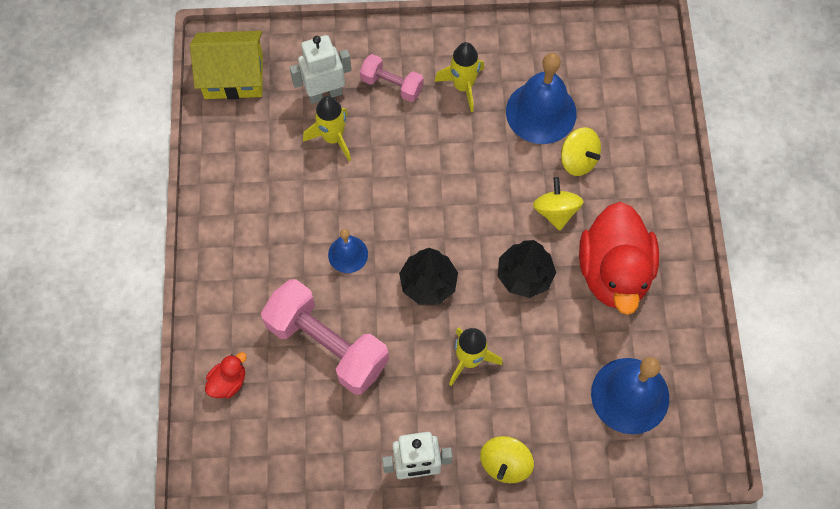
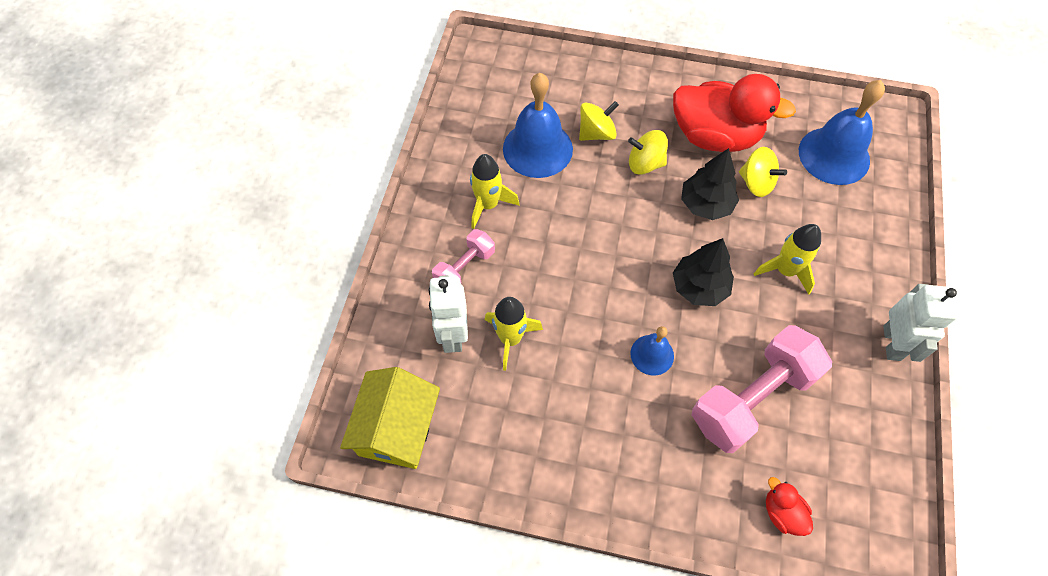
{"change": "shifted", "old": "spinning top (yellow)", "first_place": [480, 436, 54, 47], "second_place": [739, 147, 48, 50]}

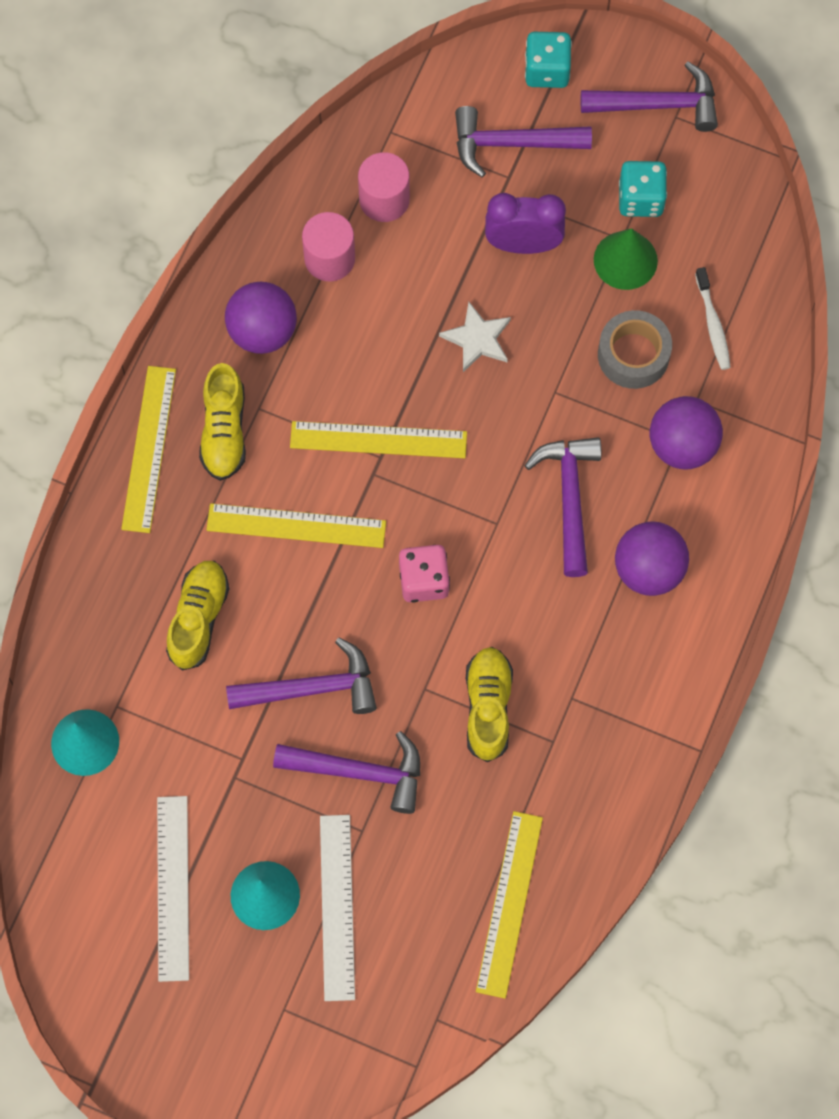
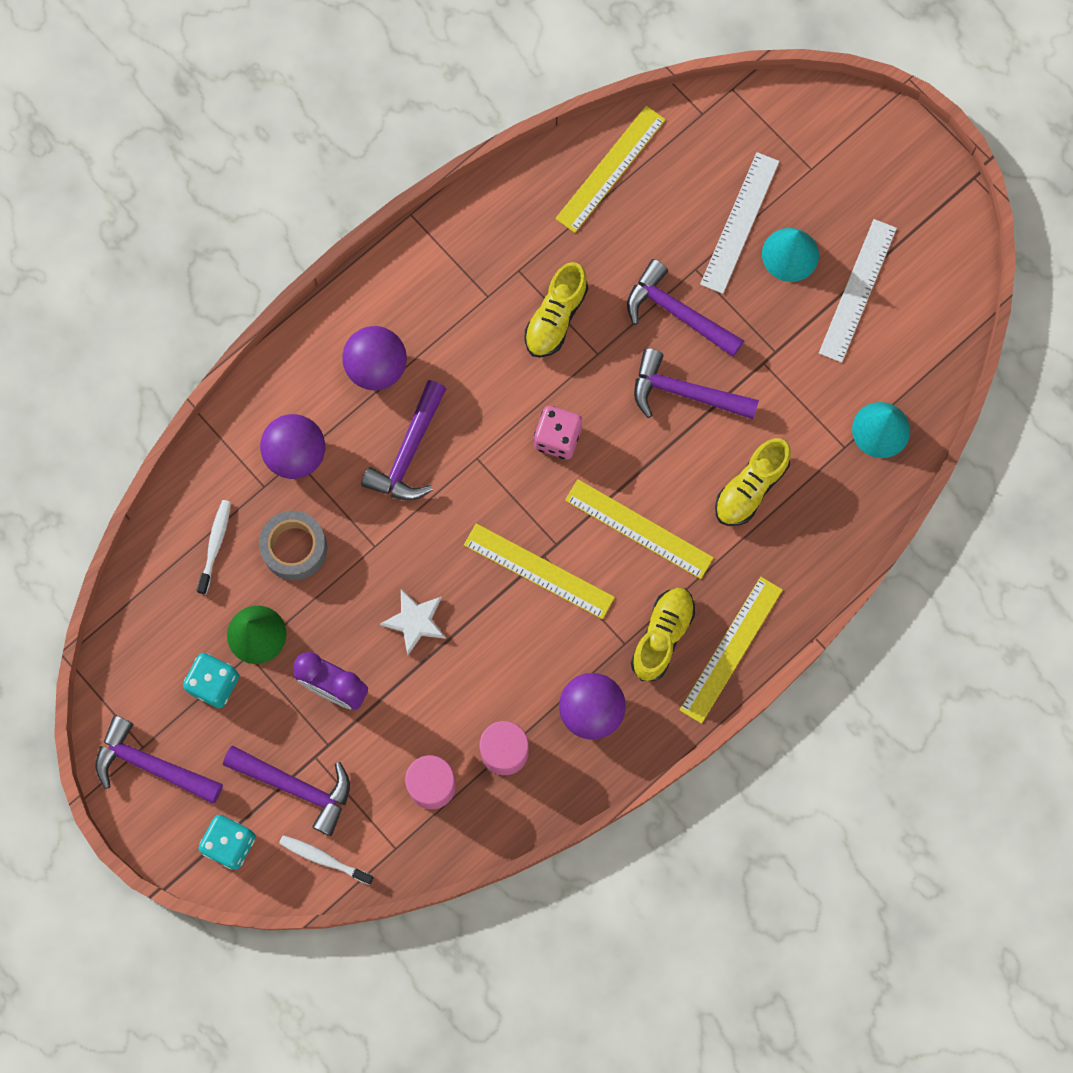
{"change": "new", "new": "toothbrush (white)", "second_place": [279, 835, 95, 50]}

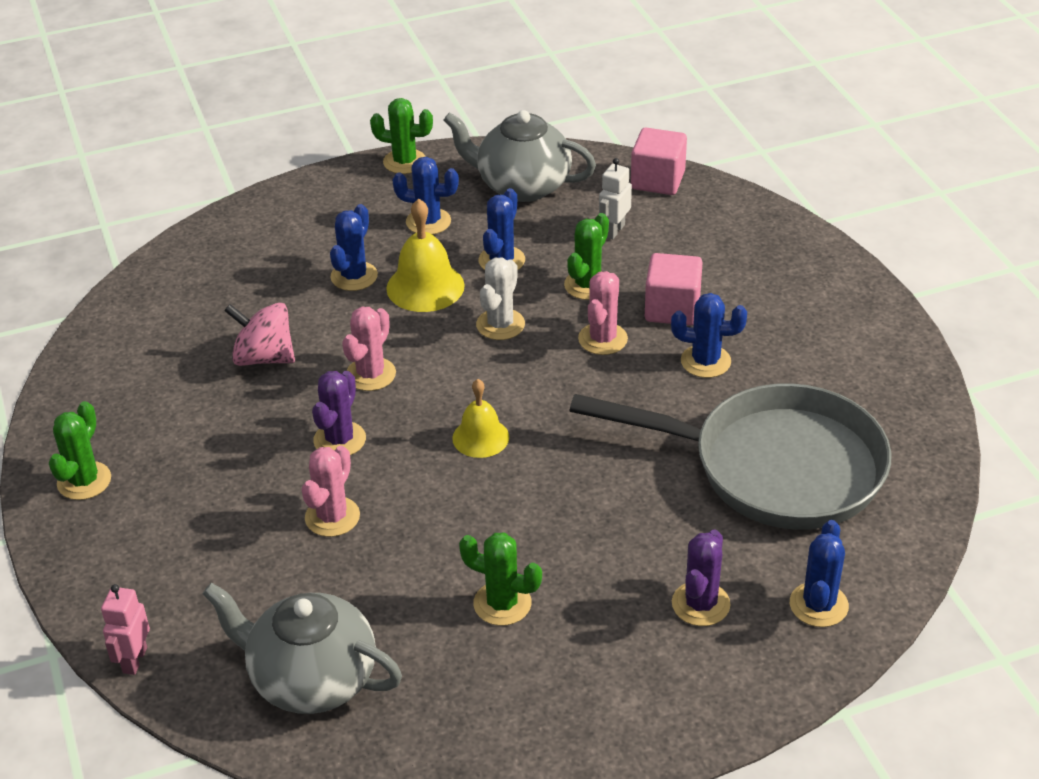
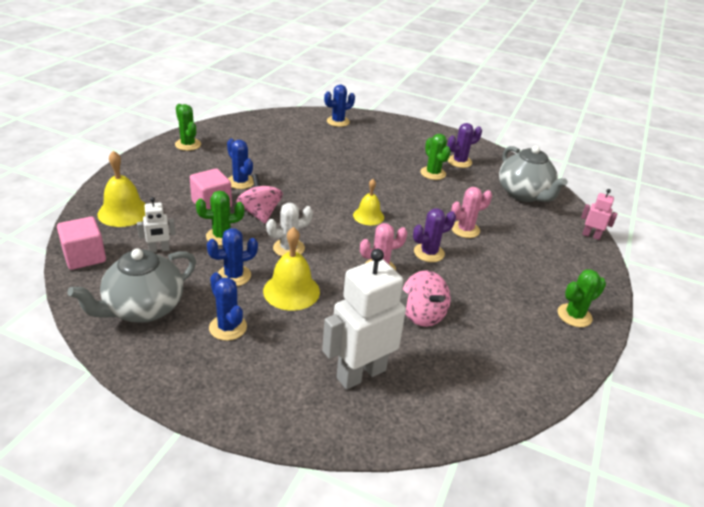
{"change": "rotated", "old": "robot (pink)", "first_place": [101, 584, 49, 91], "second_place": [581, 189, 37, 51], "degrees": -120}
{"change": "gone", "old": "cactus (blue)", "first_place": [330, 204, 48, 87]}
{"change": "shifted", "old": "cactus (green)", "first_place": [370, 98, 63, 76], "second_place": [175, 104, 26, 47]}
{"change": "rotated", "old": "teapot (grey)", "first_place": [443, 110, 153, 92], "second_place": [67, 249, 129, 74], "degrees": 75}
{"change": "gone", "old": "pan (grey)", "first_place": [569, 383, 322, 147]}
{"change": "swapped", "old": "cactus (pink)", "new": "spinning top (pink)", "first_place": [578, 271, 50, 84], "second_place": [236, 174, 47, 50]}
{"change": "shifted", "old": "cactus (purple)", "first_place": [672, 529, 59, 97], "second_place": [448, 123, 34, 45]}
{"change": "new", "new": "bell (yellow)", "second_place": [97, 151, 49, 76]}
{"change": "new", "new": "robot (white)", "second_place": [322, 249, 86, 140]}

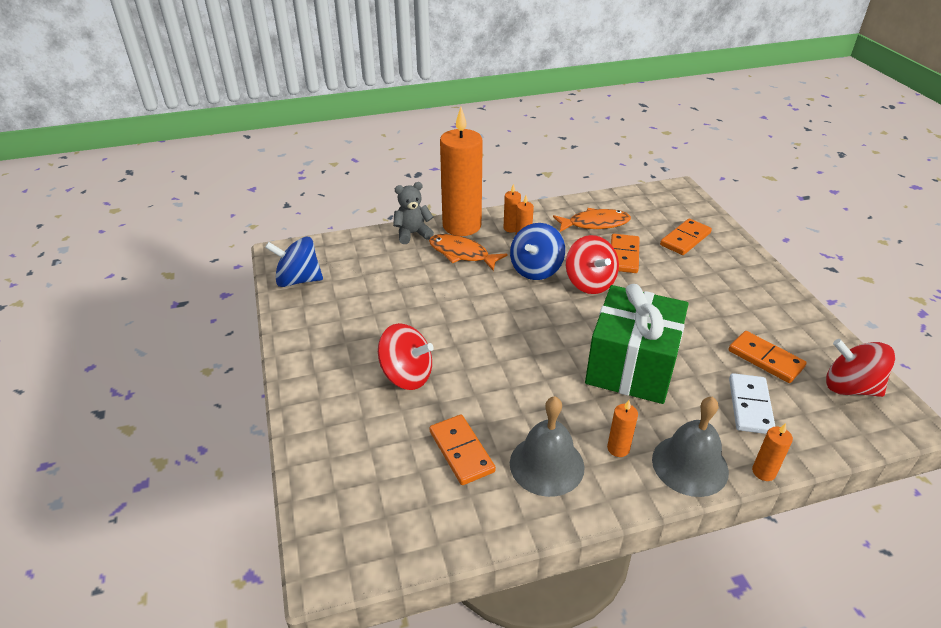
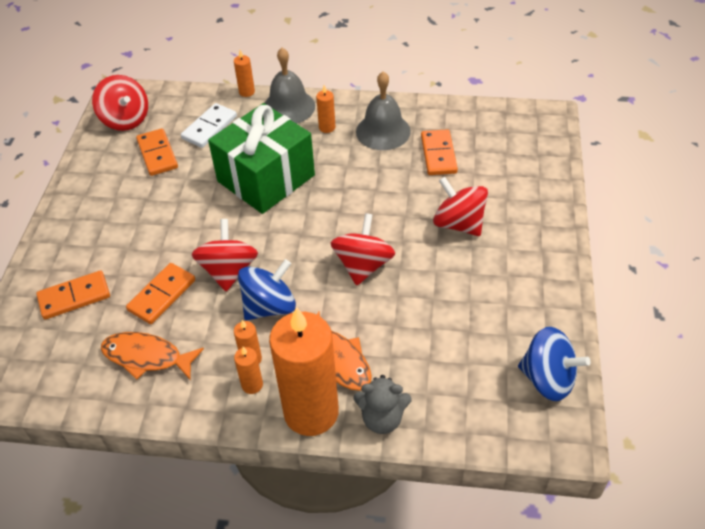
{"change": "new", "new": "spinning top (red)", "second_place": [331, 213, 64, 73]}

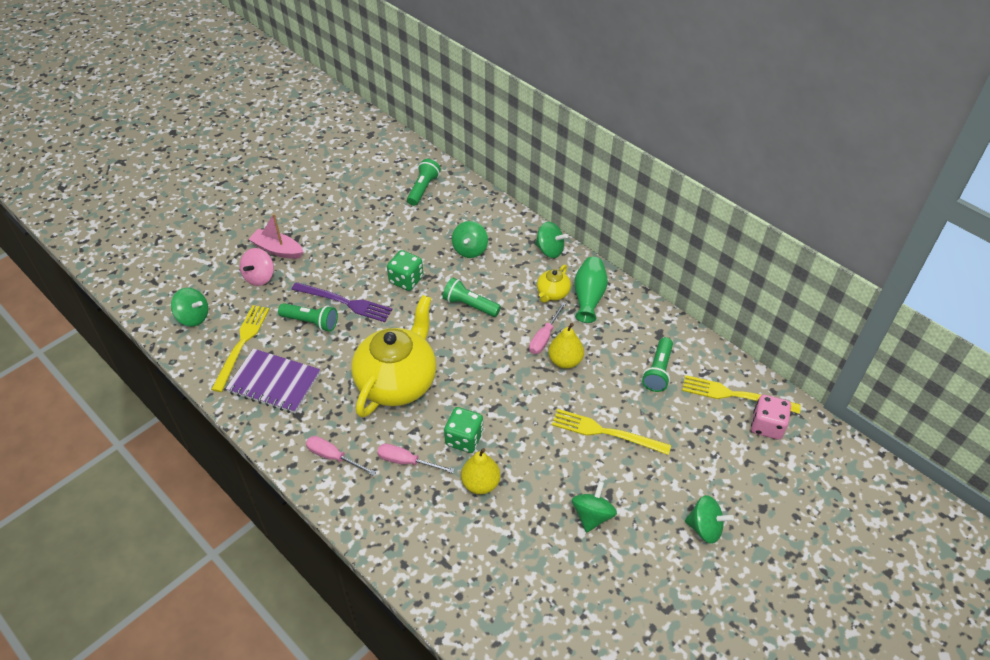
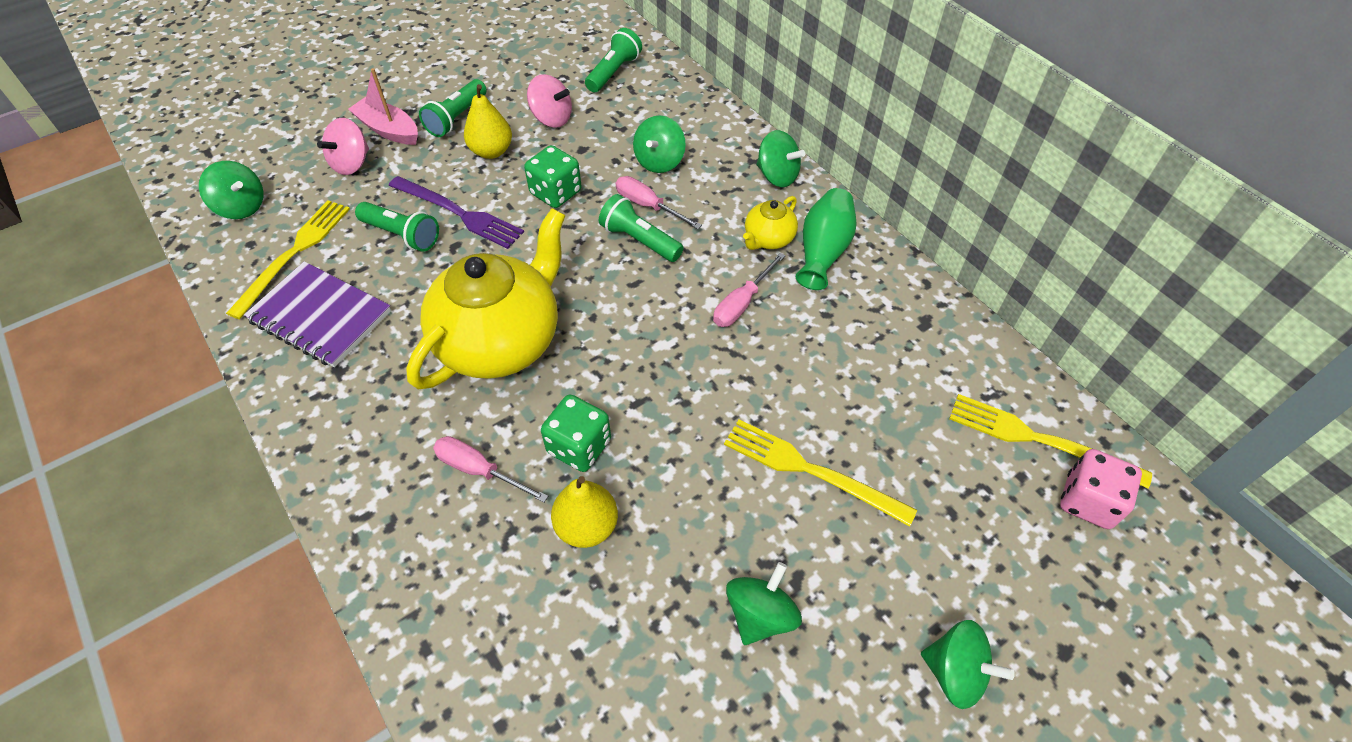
{"change": "shifted", "old": "screwdriver (pink)", "first_place": [306, 436, 70, 40], "second_place": [616, 176, 86, 53]}
{"change": "shifted", "old": "pear (yellow)", "first_place": [548, 323, 36, 46], "second_place": [464, 84, 48, 75]}
{"change": "shifted", "old": "flashlight (green)", "first_place": [642, 337, 31, 55], "second_place": [419, 79, 68, 58]}
{"change": "new", "new": "spinning top (pink)", "second_place": [527, 74, 45, 54]}

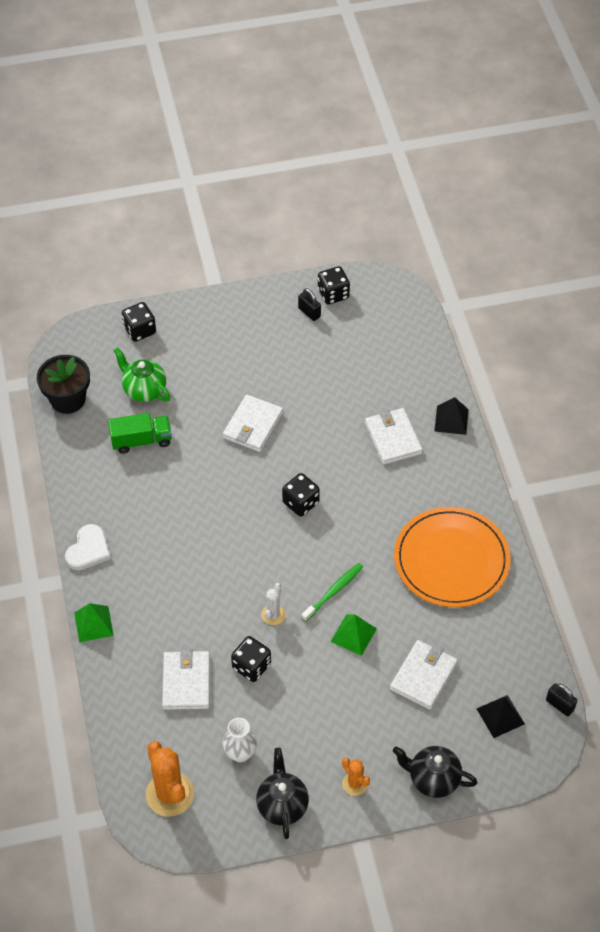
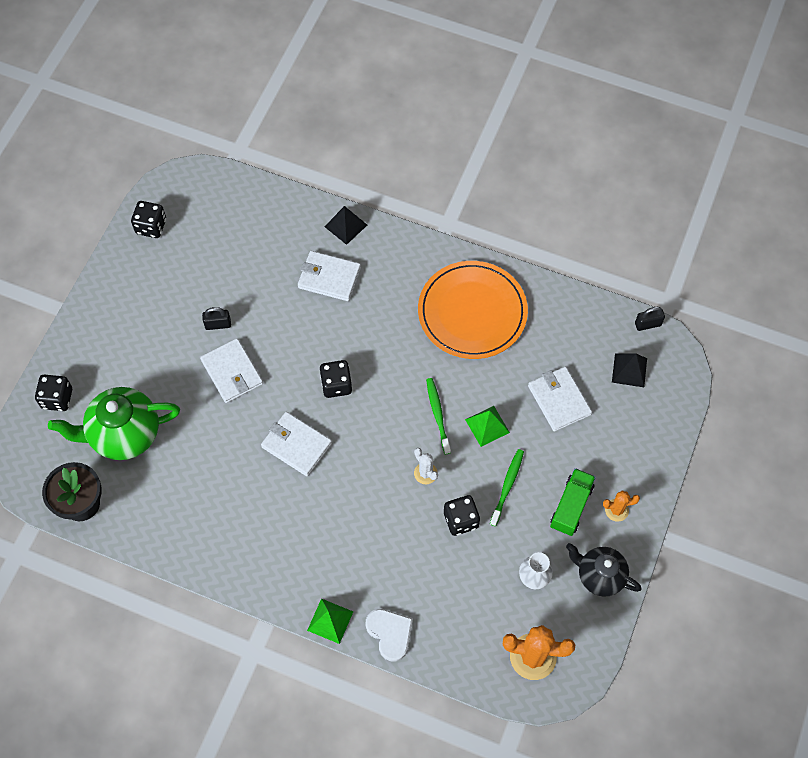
{"change": "shifted", "old": "heart (white)", "first_place": [65, 524, 46, 46], "second_place": [365, 609, 48, 52]}
{"change": "shifted", "old": "truck (green)", "first_place": [108, 413, 64, 41], "second_place": [550, 468, 46, 68]}
{"change": "scaled", "old": "teapot (green)", "first_place": [113, 347, 57, 55], "second_place": [48, 387, 132, 73], "factor": 1.56}
{"change": "shifted", "old": "wallet (white)", "first_place": [162, 649, 48, 61], "second_place": [261, 412, 71, 64]}
{"change": "shifted", "old": "padlock (black)", "first_place": [298, 288, 23, 33], "second_place": [202, 307, 29, 23]}
{"change": "gone", "old": "teapot (black)", "first_place": [393, 746, 85, 52]}
{"change": "new", "new": "toothbrush (green)", "second_place": [490, 449, 34, 77]}

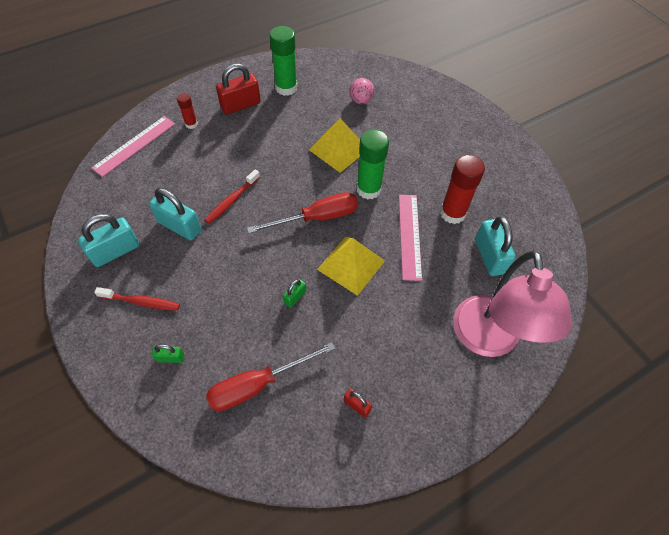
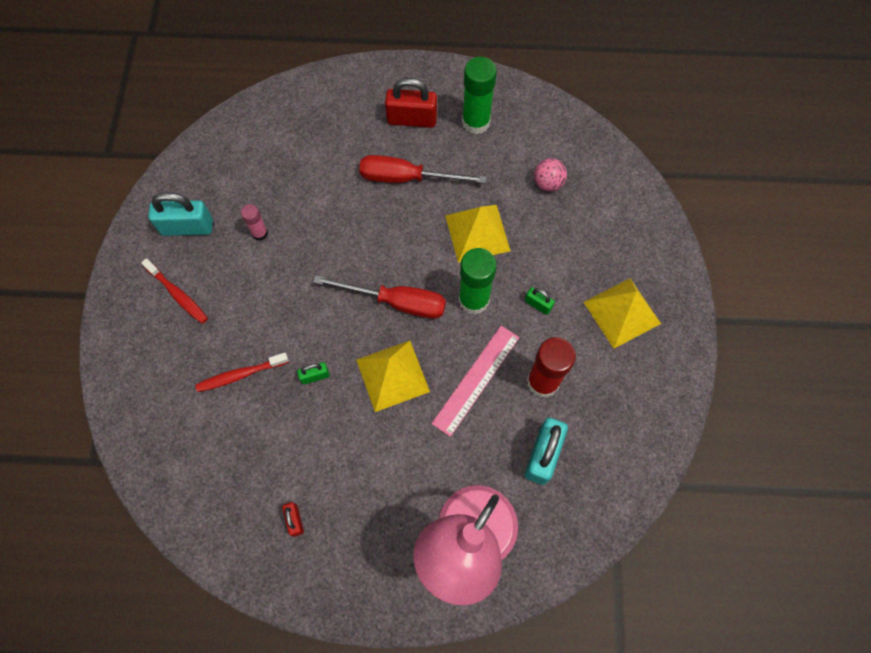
{"change": "gone", "old": "ruler (pink)", "first_place": [92, 116, 83, 61]}
{"change": "swapped", "old": "padlock (turquoise)", "new": "glue stick (pink)", "first_place": [149, 188, 52, 52], "second_place": [241, 204, 27, 37]}
{"change": "shifted", "old": "padlock (green)", "first_place": [152, 344, 32, 19], "second_place": [525, 287, 30, 28]}
{"change": "gone", "old": "glue stick (red)", "first_place": [177, 93, 21, 36]}
{"change": "shifted", "old": "toothbrush (red)", "first_place": [205, 170, 55, 54], "second_place": [195, 353, 94, 39]}
{"change": "shifted", "old": "screwdriver (red)", "first_place": [206, 342, 129, 69], "second_place": [359, 155, 127, 28]}
{"change": "new", "new": "pyramid (yellow)", "second_place": [584, 278, 77, 71]}

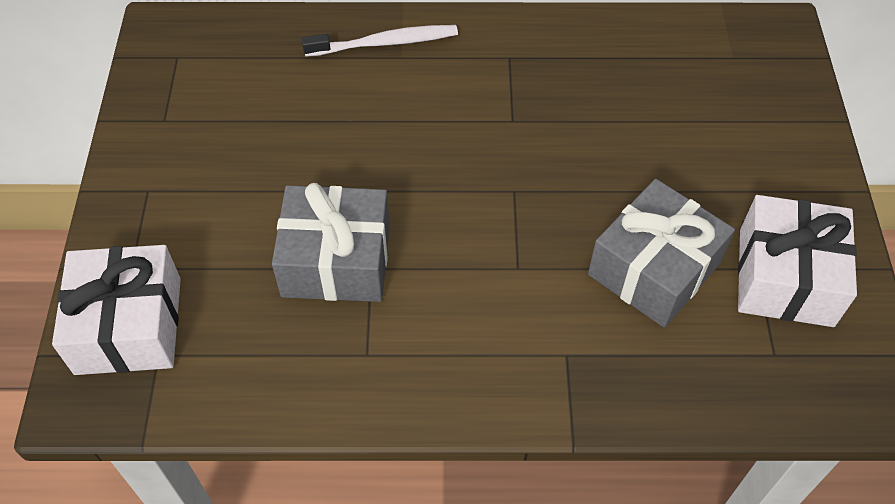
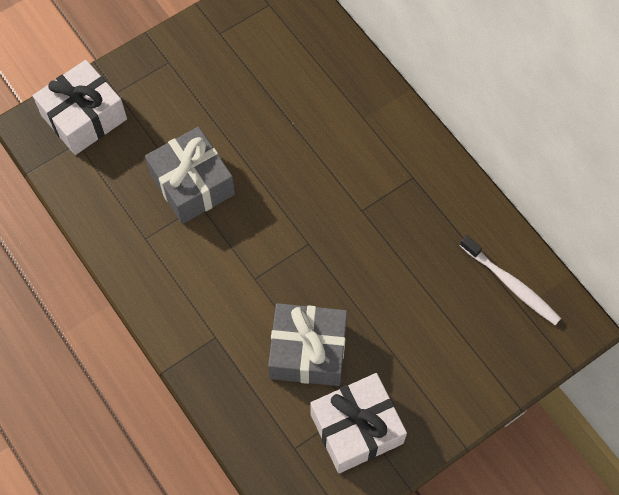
{"change": "shifted", "old": "toothbrush (white)", "first_place": [302, 25, 156, 32], "second_place": [460, 235, 101, 90]}

